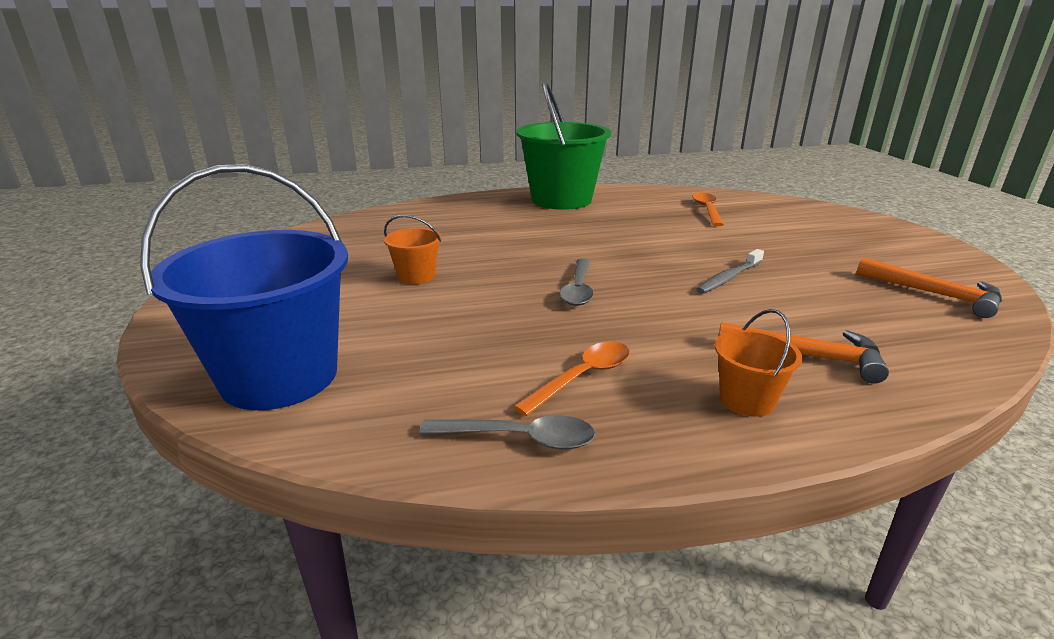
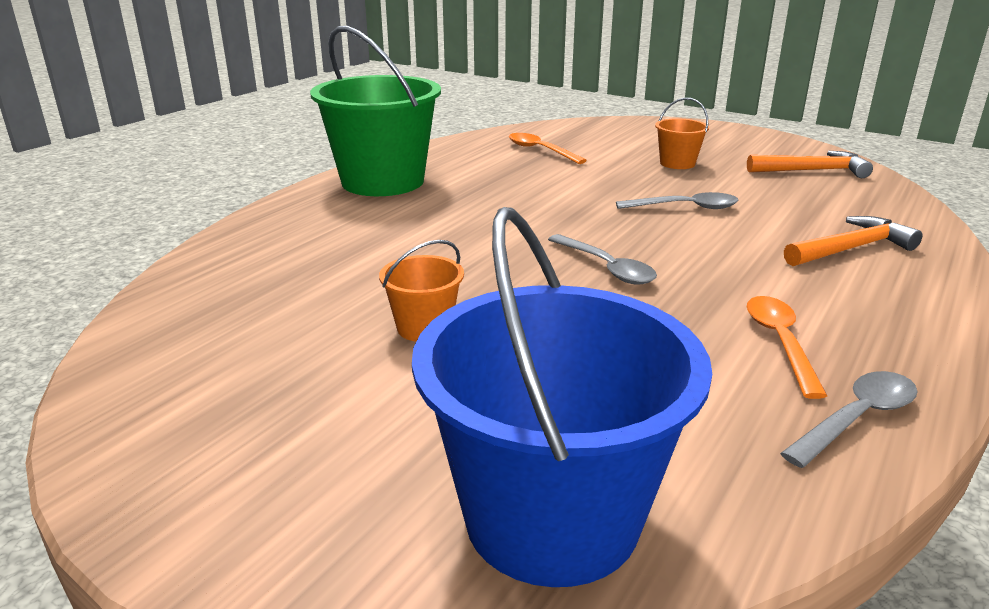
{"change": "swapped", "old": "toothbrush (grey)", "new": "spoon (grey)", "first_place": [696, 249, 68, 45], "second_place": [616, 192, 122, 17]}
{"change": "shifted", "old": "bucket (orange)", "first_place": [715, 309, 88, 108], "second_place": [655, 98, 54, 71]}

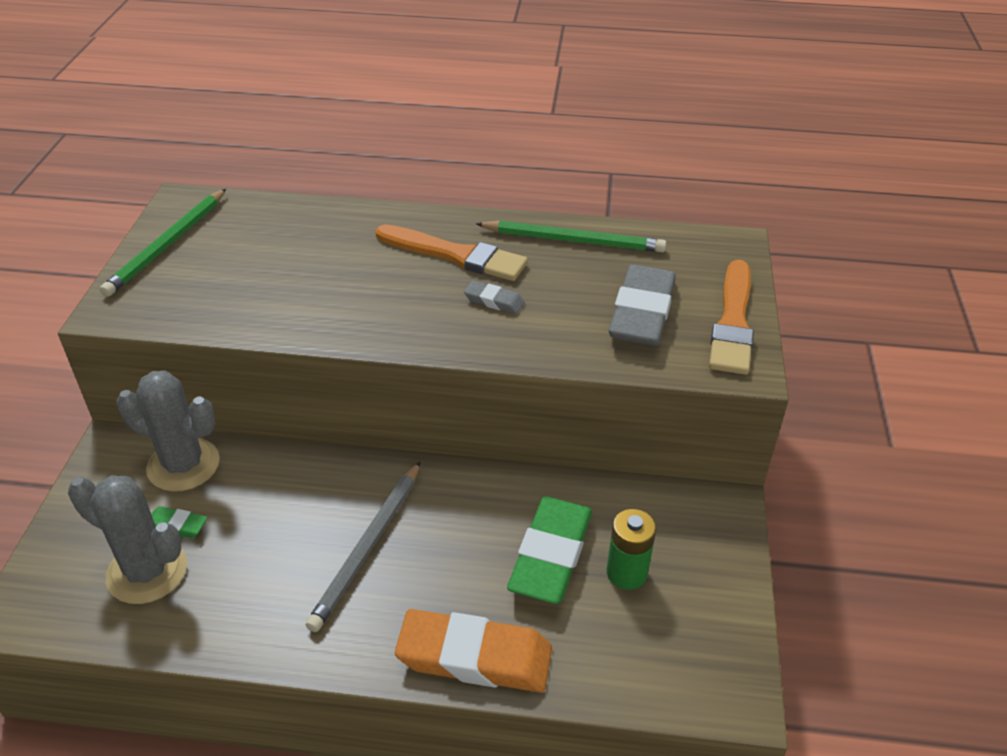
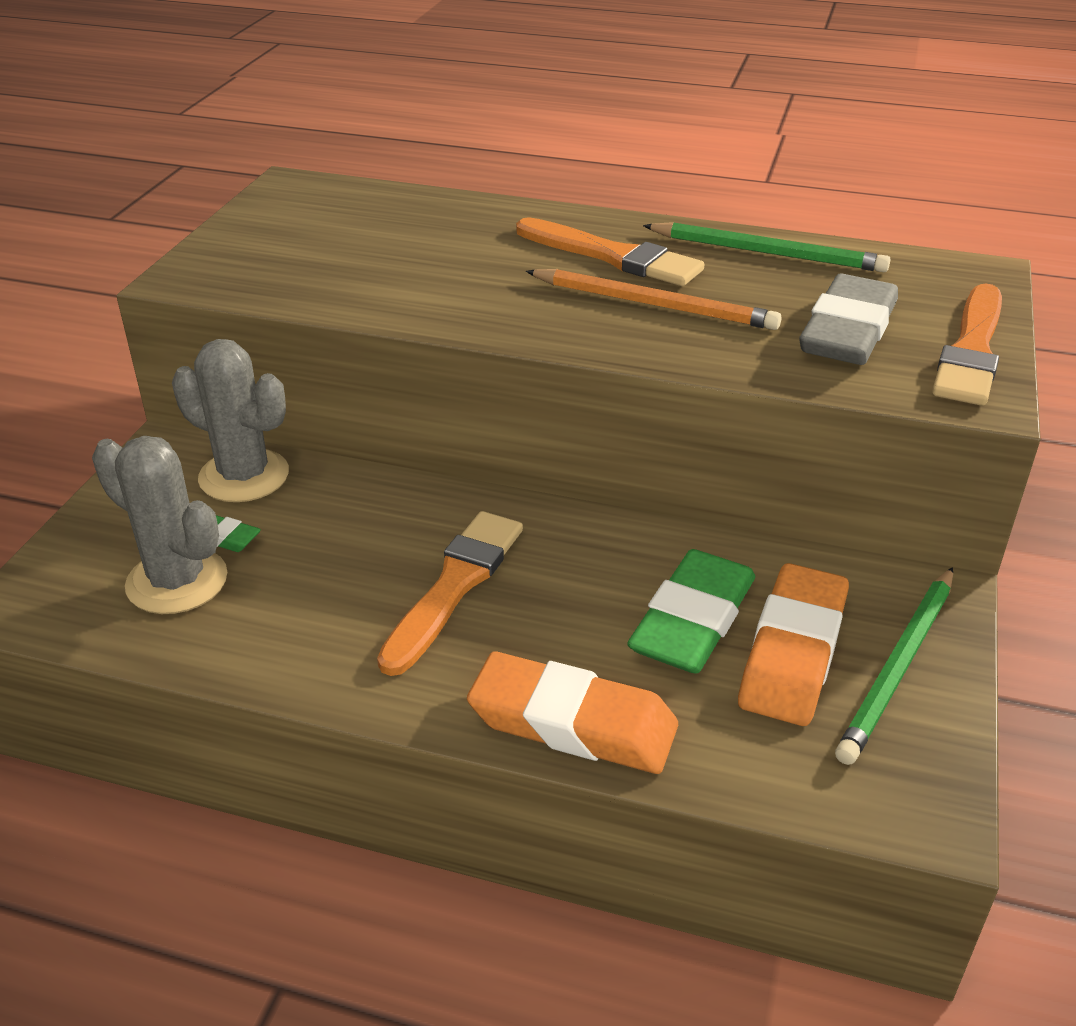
{"change": "shifted", "old": "pencil (green)", "first_place": [100, 189, 126, 108], "second_place": [835, 567, 118, 198]}
{"change": "swapped", "old": "pencil (grey)", "new": "brush (orange)", "first_place": [306, 461, 115, 171], "second_place": [377, 511, 146, 165]}
{"change": "swapped", "old": "eraser (grey)", "new": "pencil (orange)", "first_place": [464, 281, 61, 33], "second_place": [526, 269, 256, 61]}
{"change": "swapped", "old": "battery (green)", "new": "eraser (orange)", "first_place": [607, 509, 49, 81], "second_place": [738, 563, 111, 163]}

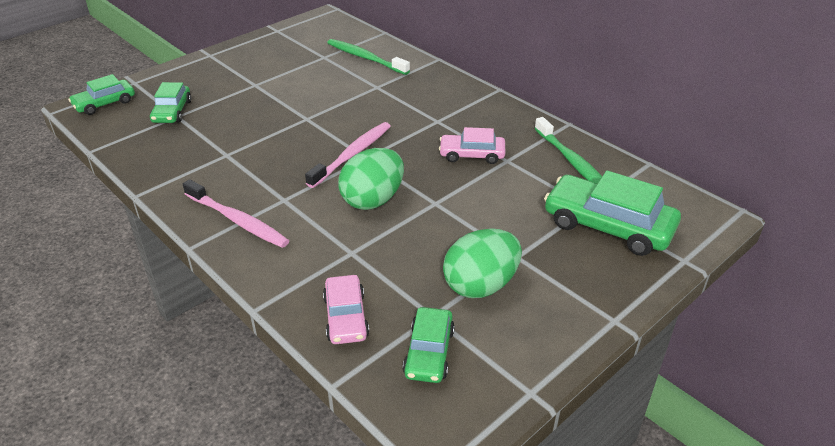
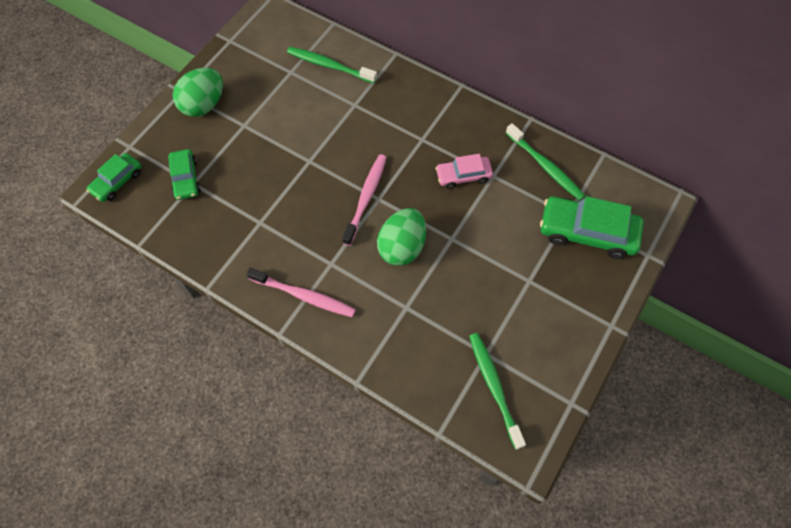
{"change": "gone", "old": "car (pink)", "first_place": [323, 275, 46, 69]}
{"change": "swapped", "old": "car (green)", "new": "toothbrush (green)", "first_place": [403, 307, 52, 76], "second_place": [469, 333, 57, 117]}
{"change": "shifted", "old": "egg (green)", "first_place": [443, 228, 79, 70], "second_place": [173, 68, 50, 49]}

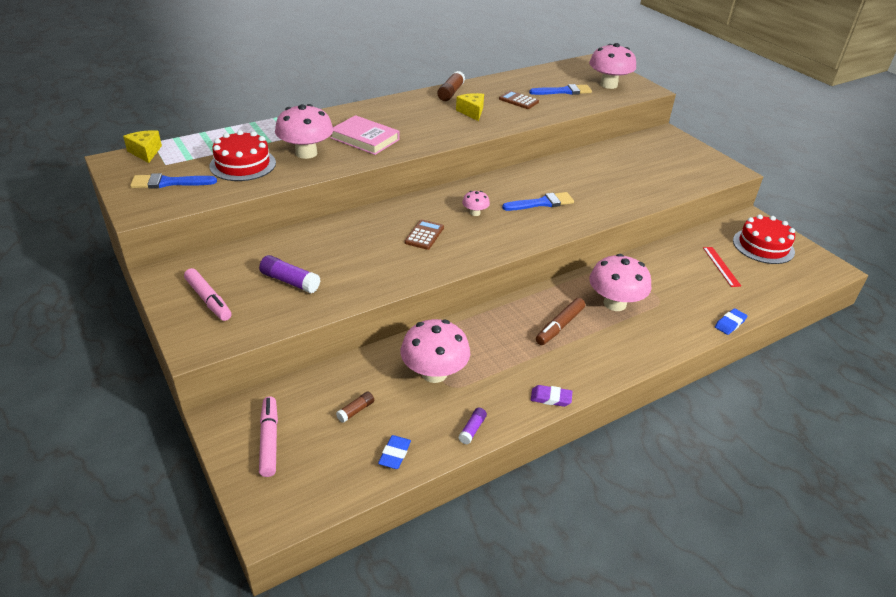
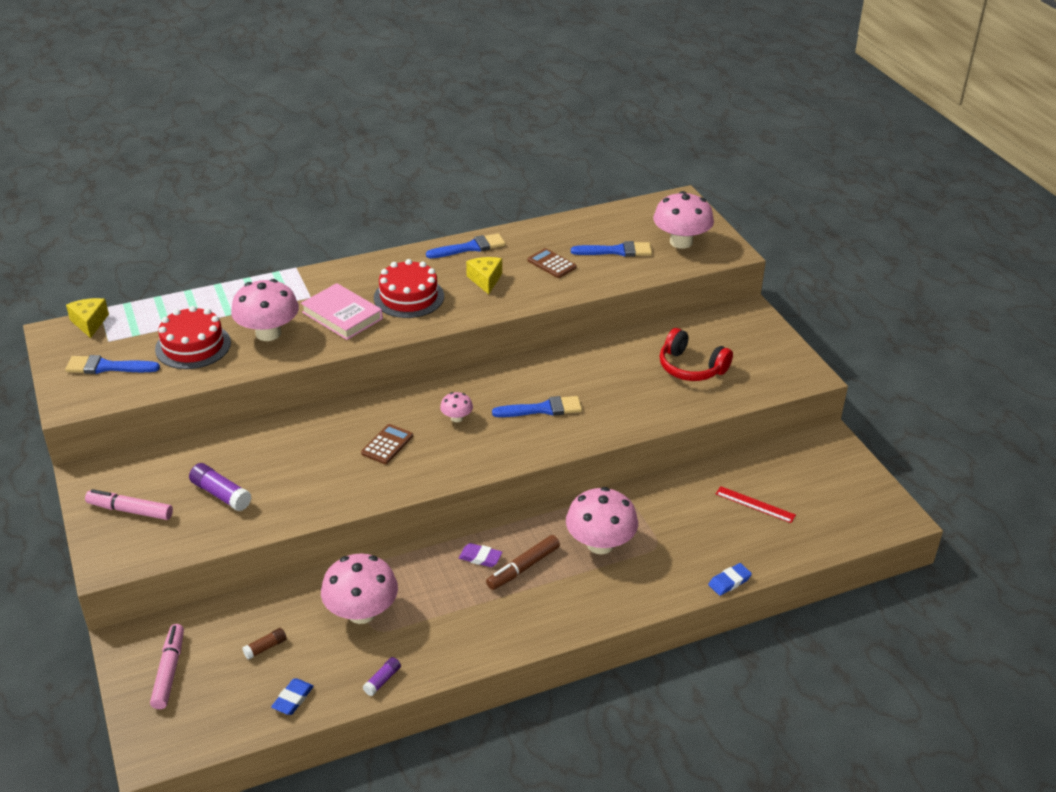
{"change": "rotated", "old": "marker (pink)", "first_place": [184, 268, 48, 53], "second_place": [85, 489, 88, 31], "degrees": 135}
{"change": "swapped", "old": "glue stick (brown)", "new": "brush (blue)", "first_place": [437, 71, 28, 30], "second_place": [426, 233, 79, 25]}
{"change": "shifted", "old": "eraser (purple)", "first_place": [531, 385, 41, 22], "second_place": [459, 543, 44, 24]}
{"change": "rotated", "old": "ruler (red)", "first_place": [703, 247, 38, 40], "second_place": [716, 486, 80, 37], "degrees": -60}
{"change": "shifted", "old": "cake (red)", "first_place": [733, 214, 62, 50], "second_place": [374, 259, 70, 59]}
{"change": "new", "new": "headphones (red)", "second_place": [660, 328, 73, 53]}

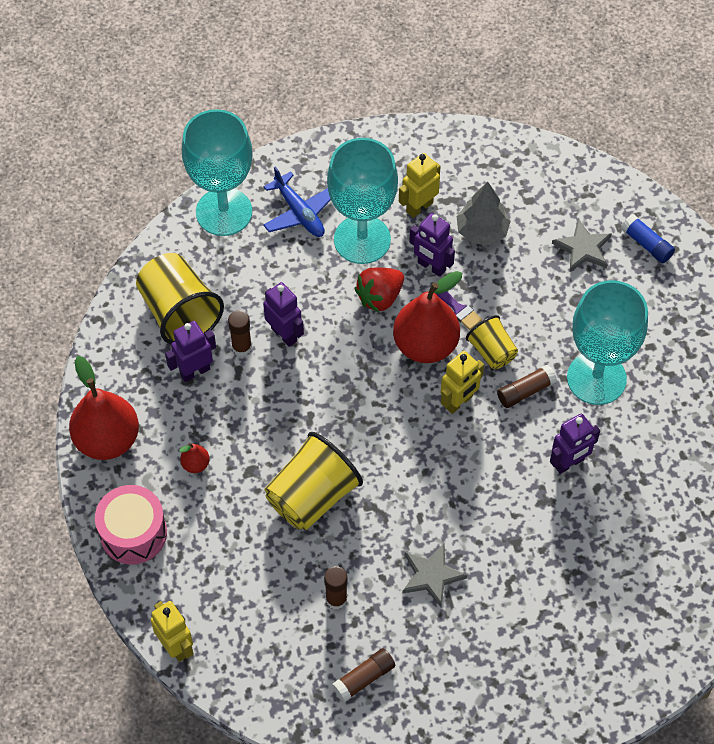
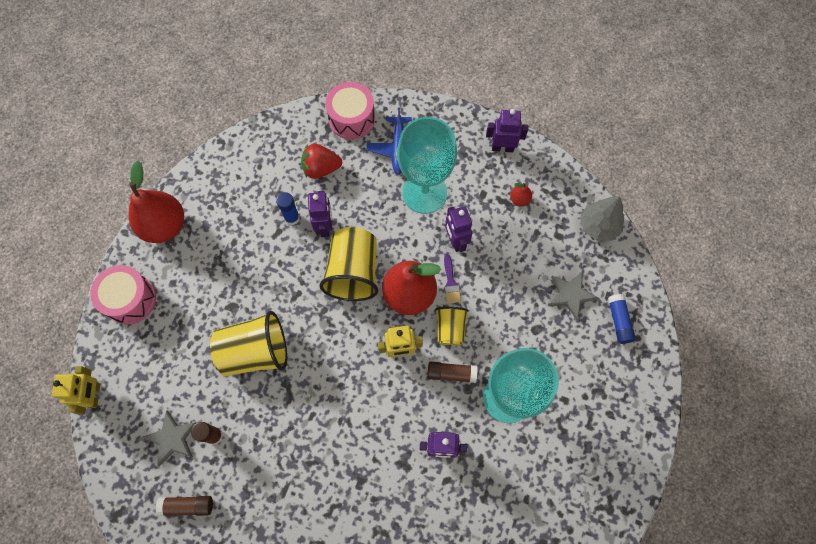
{"change": "shifted", "old": "cup (yellow)", "first_place": [136, 253, 88, 91], "second_place": [319, 227, 59, 74]}
{"change": "shifted", "old": "robot (purple)", "first_place": [165, 321, 51, 61], "second_place": [486, 109, 42, 43]}
{"change": "shifted", "old": "pear (red)", "first_place": [179, 443, 31, 30], "second_place": [510, 183, 22, 24]}
{"change": "swapped", "old": "goblet (turquoise)", "new": "drum (pink)", "first_place": [182, 109, 70, 127], "second_place": [325, 82, 50, 58]}
{"change": "repainted", "old": "glue stick (brown)", "new": "glue stick (blue)", "first_place": [228, 310, 24, 46], "second_place": [276, 192, 24, 33]}
{"change": "shifted", "old": "strawberry (red)", "first_place": [354, 268, 50, 44], "second_place": [301, 144, 41, 35]}
{"change": "gone", "old": "robot (yellow)", "first_place": [399, 153, 42, 65]}
{"change": "shifted", "old": "star (grey)", "first_place": [402, 543, 65, 64], "second_place": [143, 410, 54, 56]}
{"change": "shifted", "old": "tree (grey)", "first_place": [456, 182, 55, 63], "second_place": [580, 196, 44, 45]}

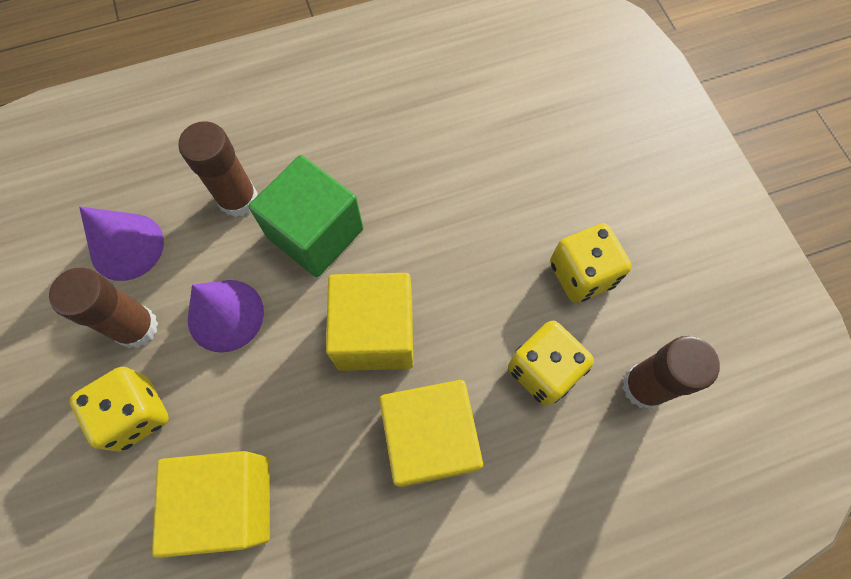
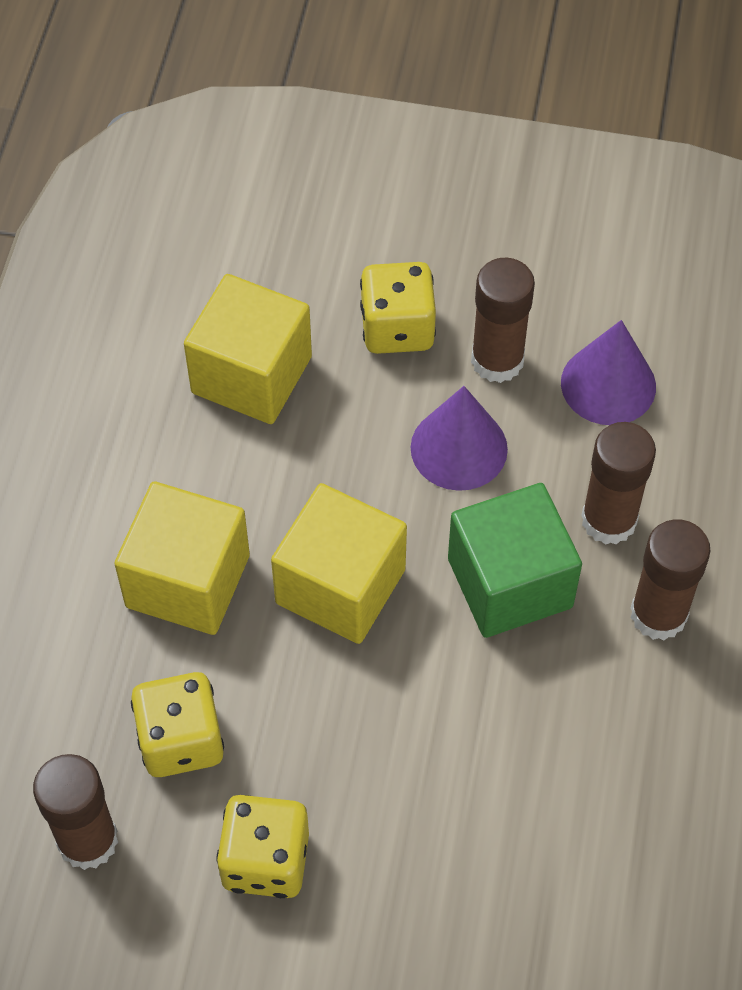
{"change": "new", "new": "glue stick (brown)", "second_place": [631, 519, 79, 121]}

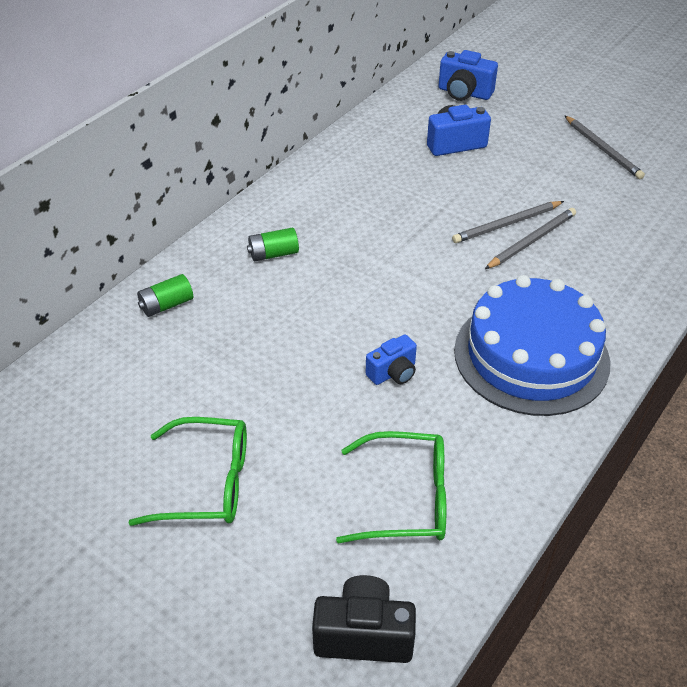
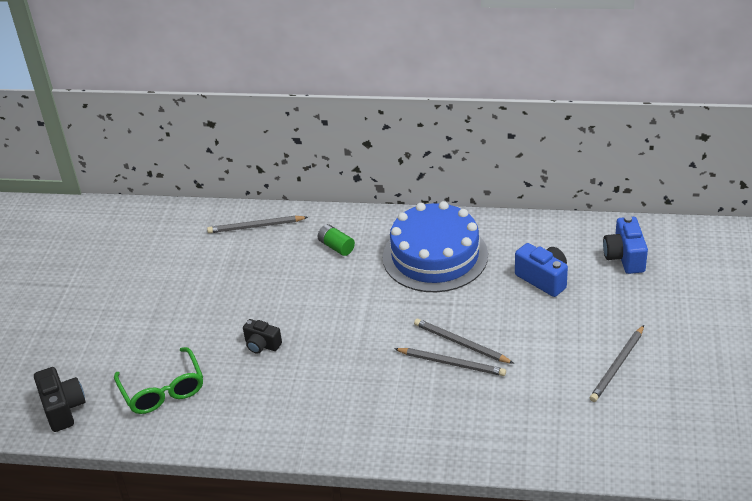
{"change": "gone", "old": "glasses (green)", "first_place": [128, 417, 119, 109]}
{"change": "swapped", "old": "battery (green)", "new": "pencil (grey)", "first_place": [137, 274, 56, 43], "second_place": [207, 216, 101, 17]}
{"change": "repainted", "old": "camera (blue)", "new": "camera (black)", "first_place": [366, 334, 51, 51], "second_place": [243, 319, 39, 35]}
{"change": "shifted", "old": "cake (blue)", "first_place": [454, 275, 156, 141], "second_place": [383, 201, 105, 91]}

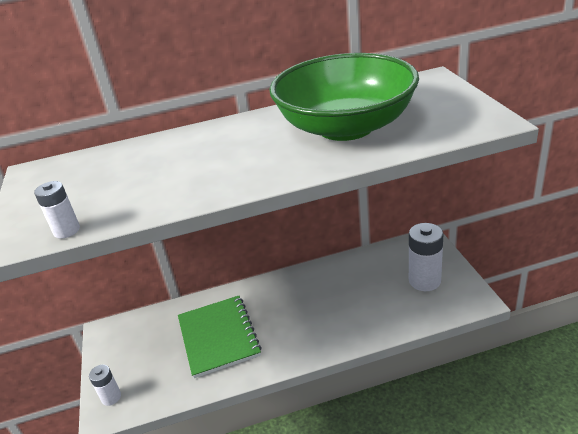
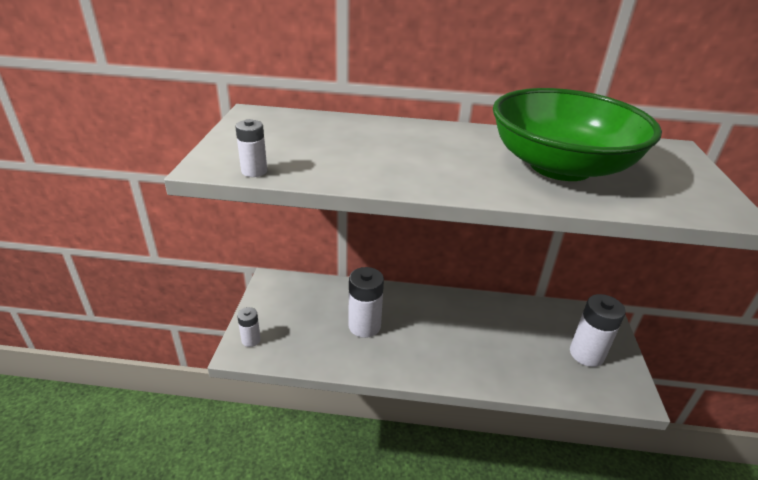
{"change": "swapped", "old": "notebook (green)", "new": "battery (white)", "first_place": [178, 296, 84, 82], "second_place": [348, 267, 36, 71]}

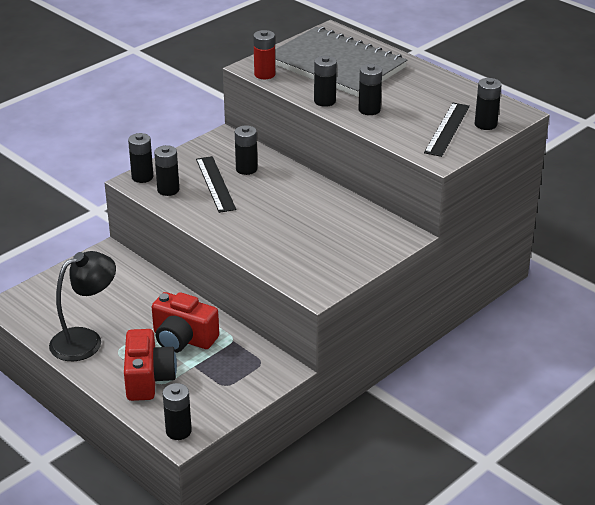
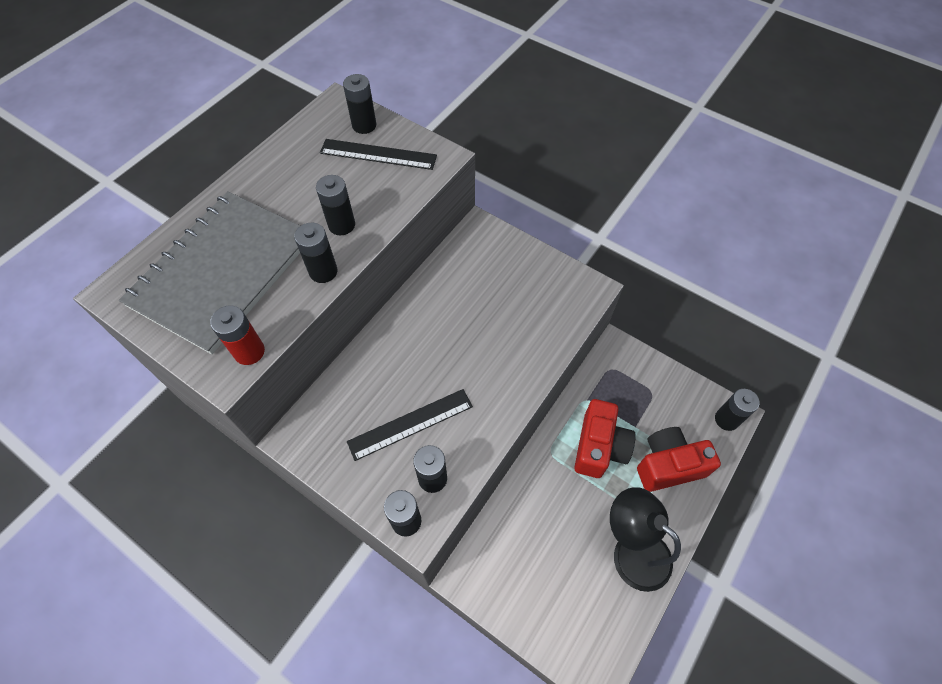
{"change": "gone", "old": "battery (black)", "first_place": [235, 125, 22, 50]}

